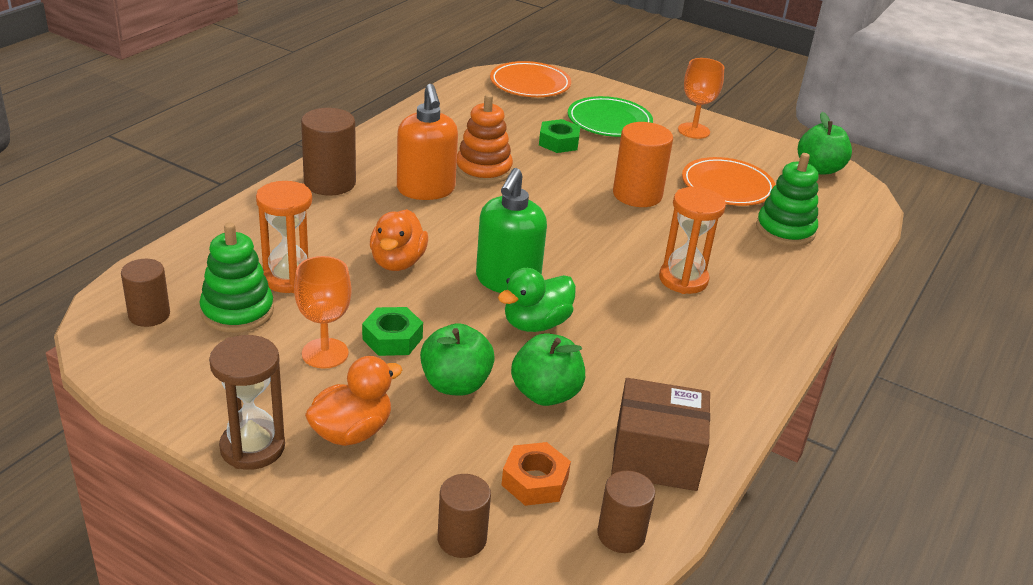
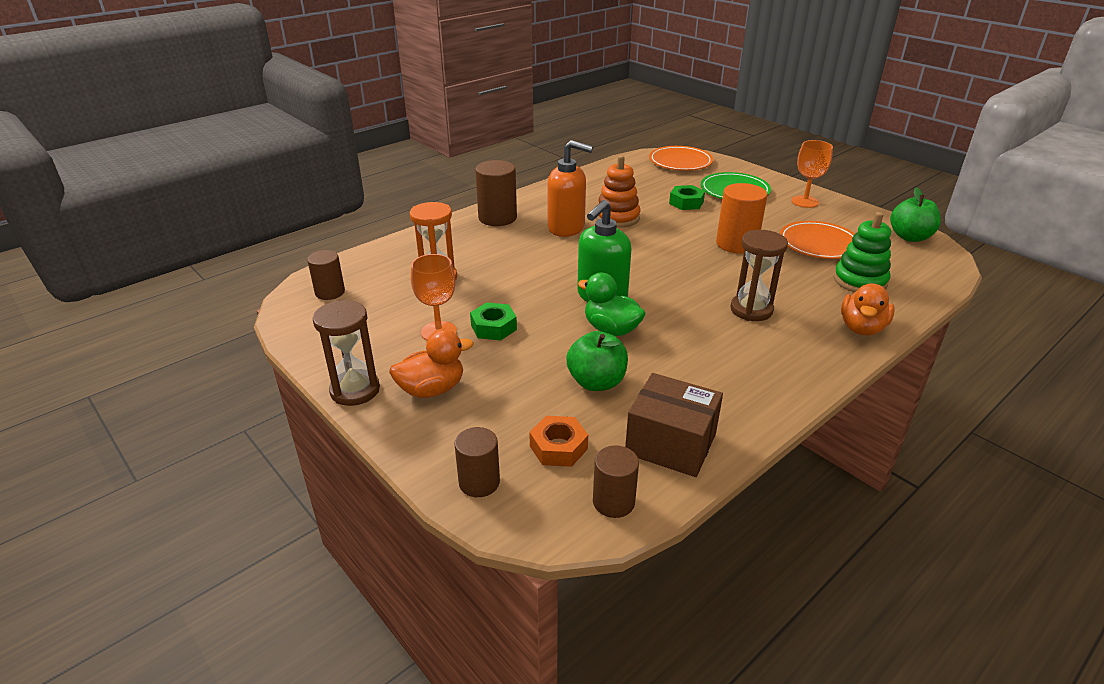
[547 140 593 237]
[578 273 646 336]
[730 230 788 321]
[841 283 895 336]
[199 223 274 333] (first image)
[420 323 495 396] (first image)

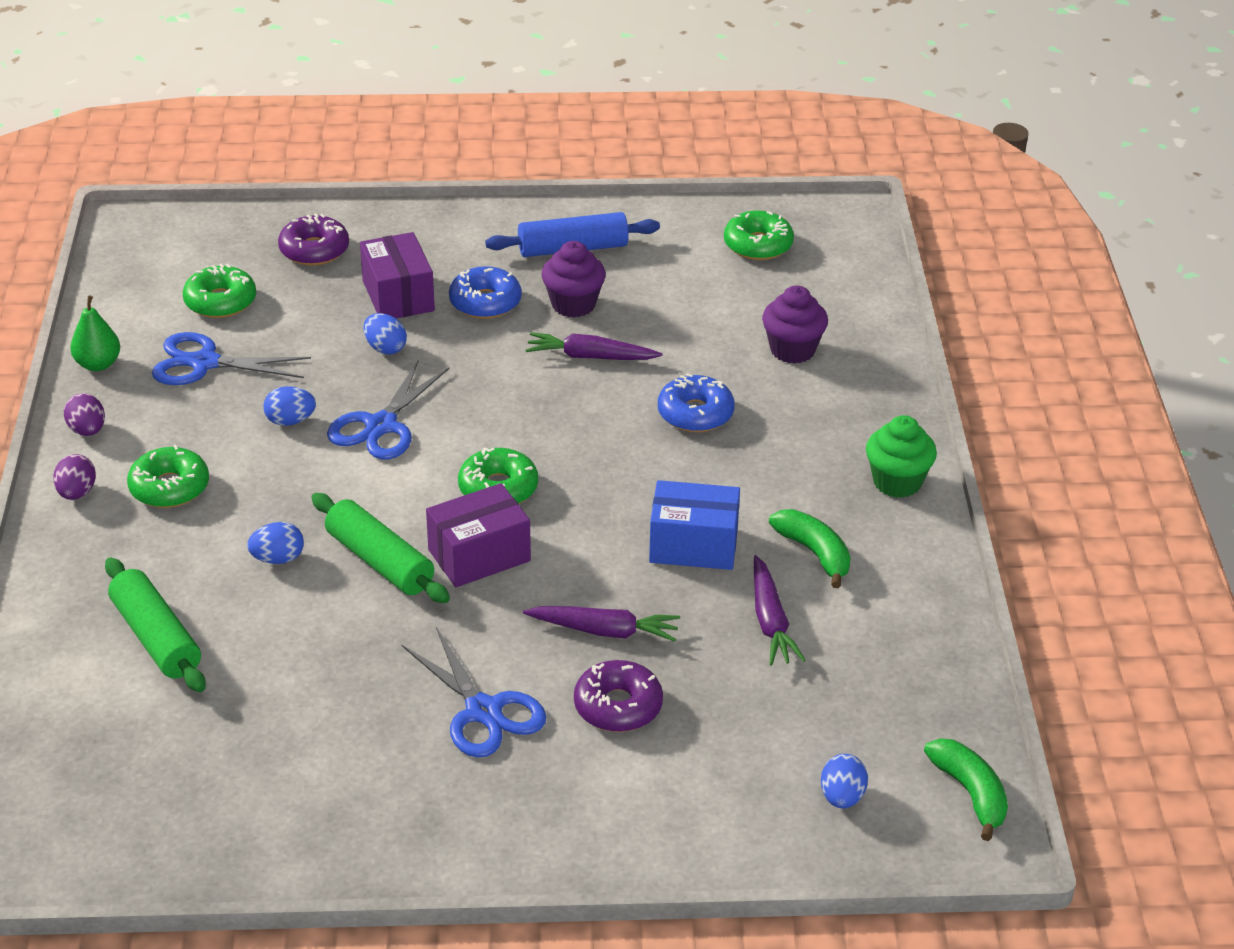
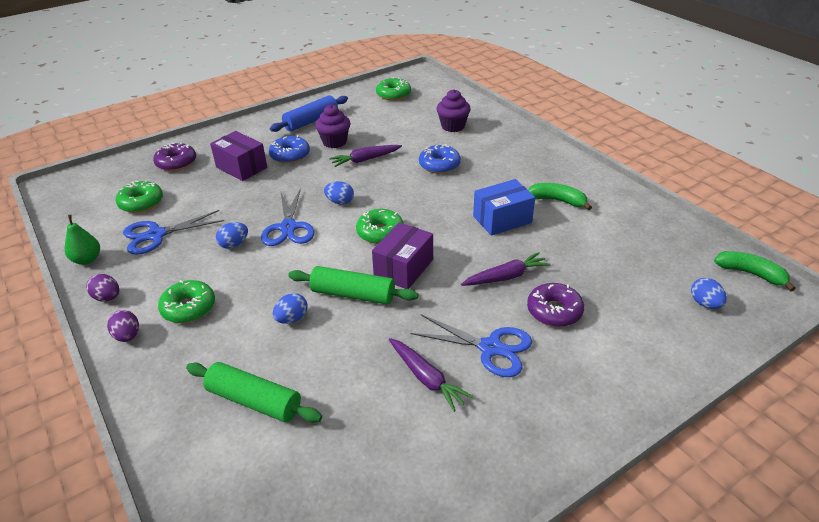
[324 181 354 205]
[389 338 473 412]
[866 415 937 498] (first image)

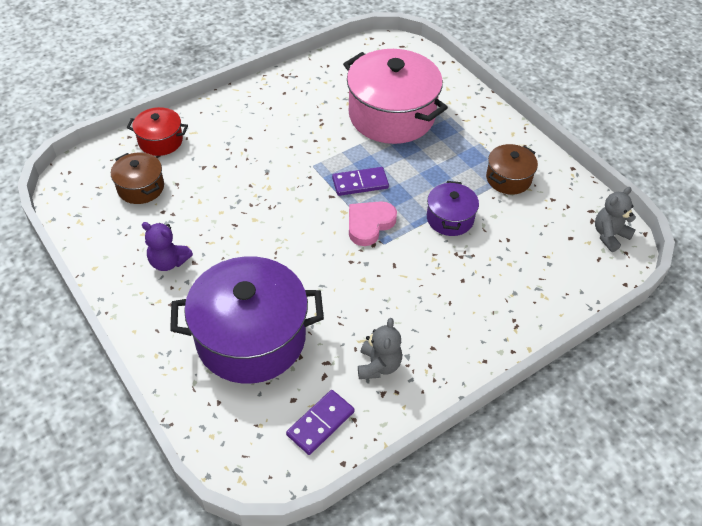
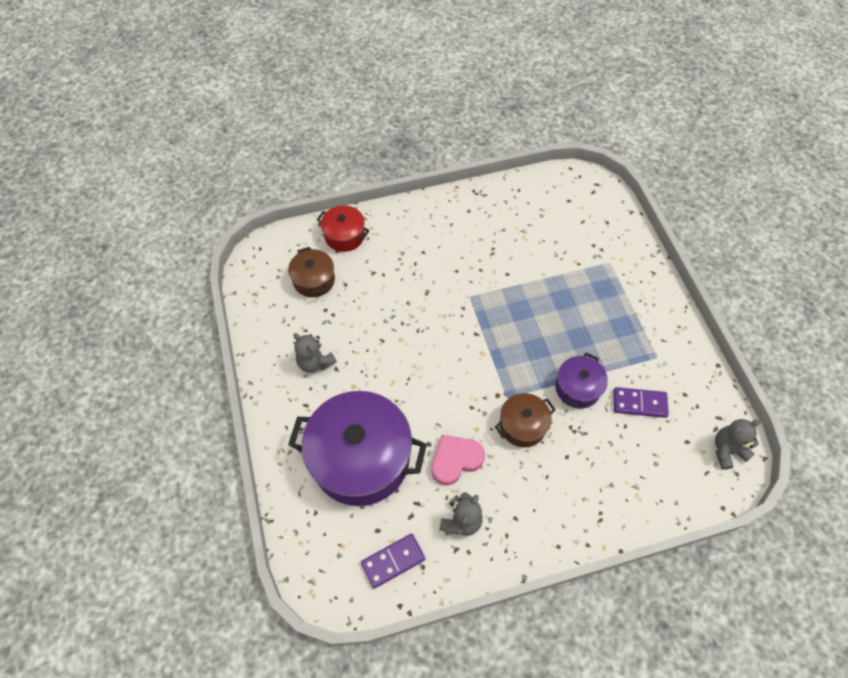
[293 333 337 373]
[431 435 485 485]
[495 393 555 447]
[613 387 669 418]
[343 49 448 144] (first image)

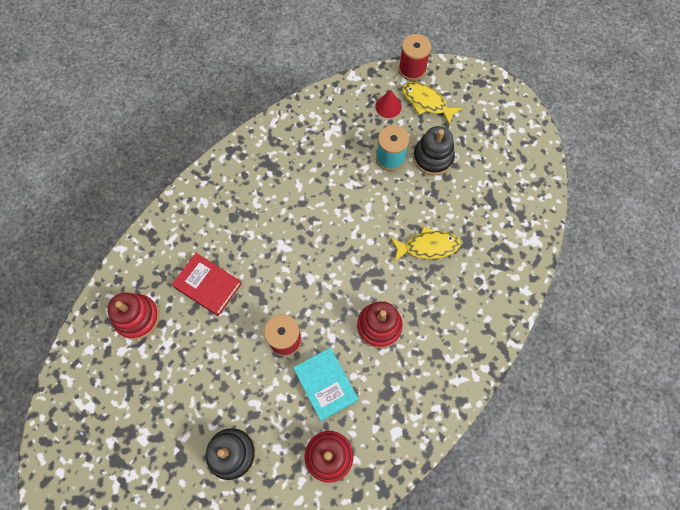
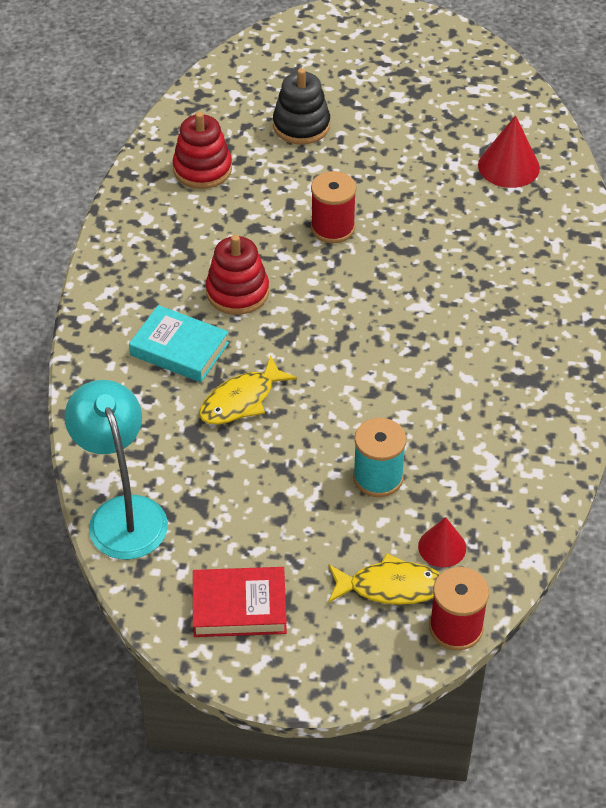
[65 380 168 559]
[129 305 229 382]
[193 567 287 637]
[478 115 540 188]
[413 126 455 175] (first image)

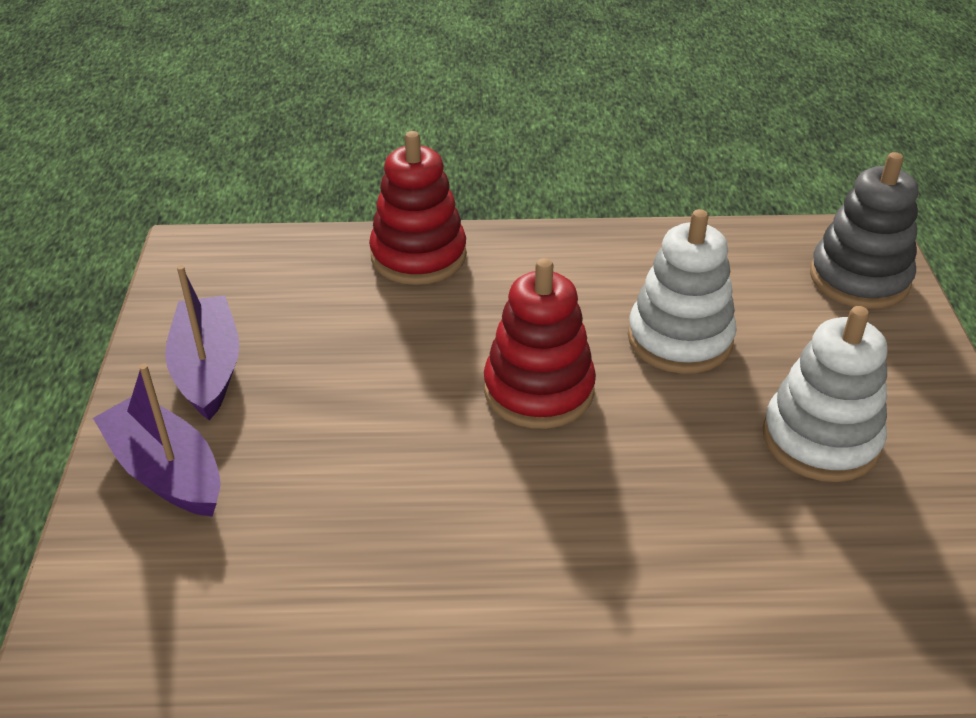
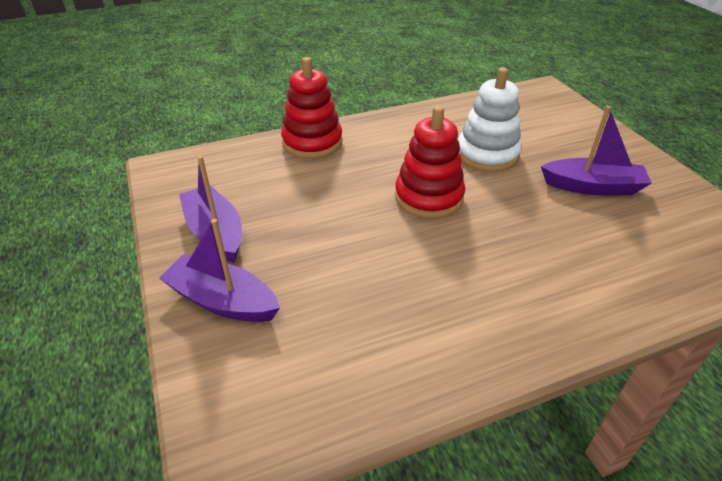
[541 106 652 196]
[810 152 918 309] (first image)

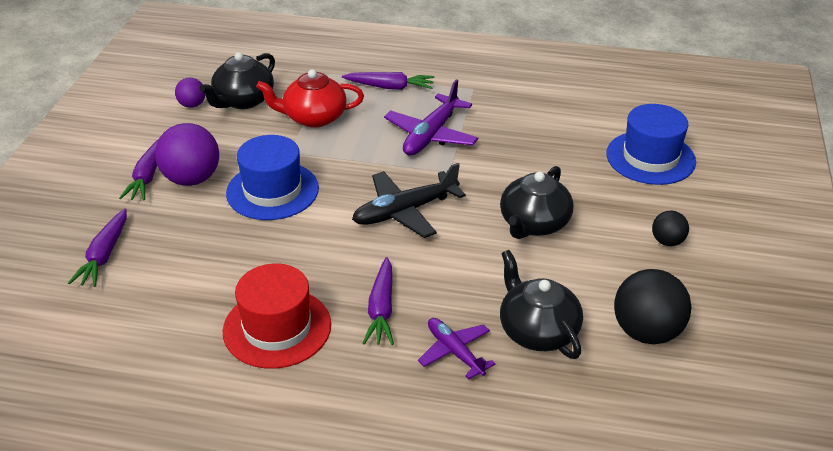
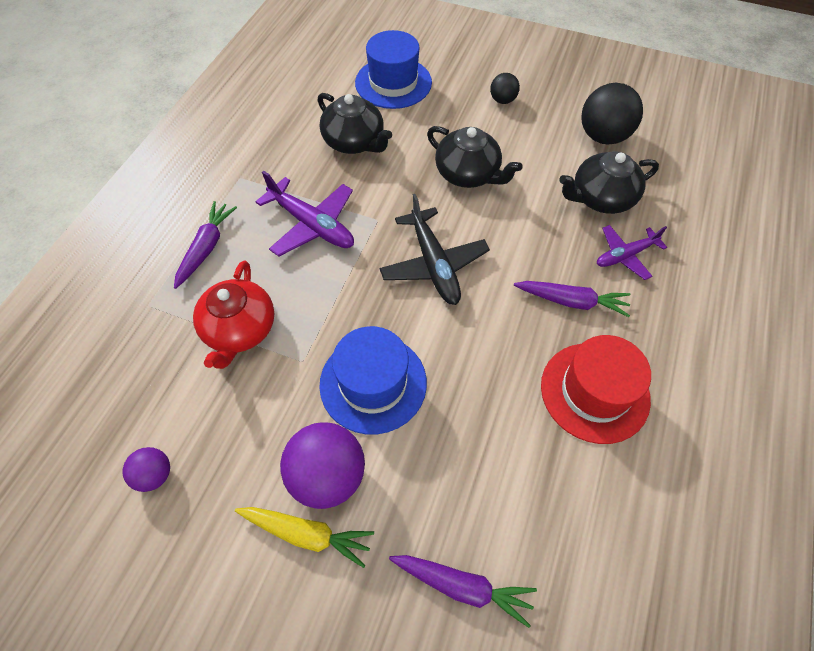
[235 507 374 568]
[318 93 392 154]

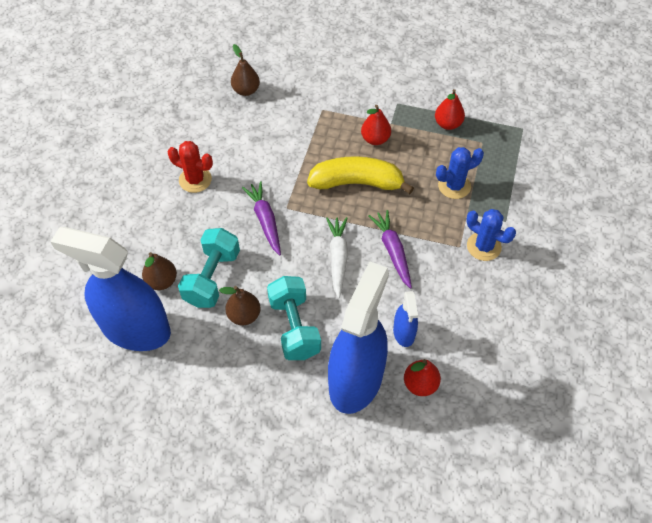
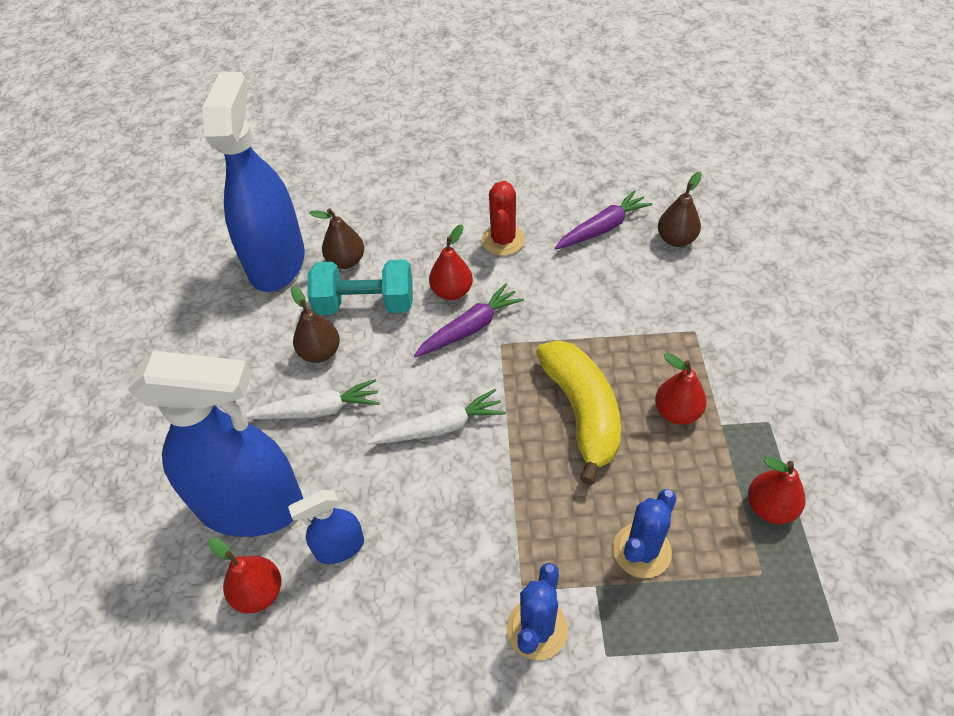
[245 379 380 419]
[429 224 473 300]
[555 190 653 249]
[613 489 677 578]

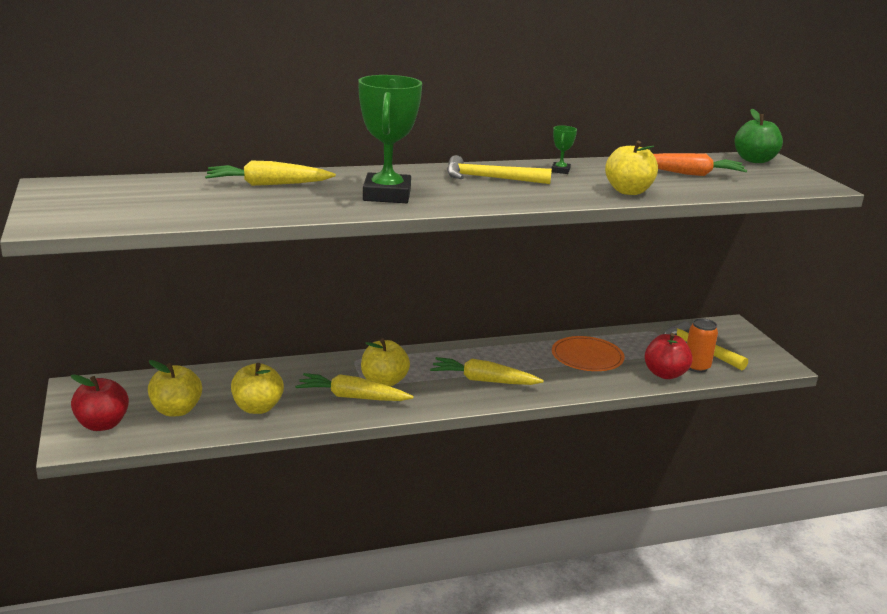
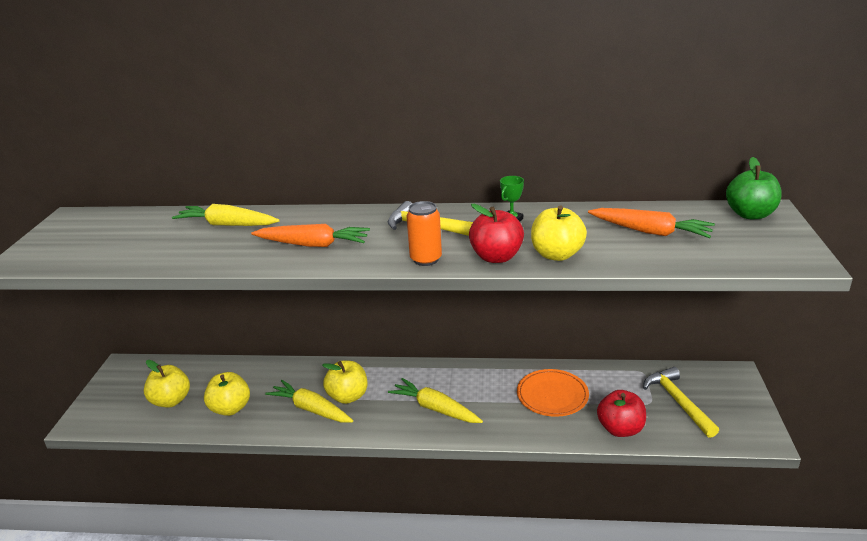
[251 224 370 247]
[406 201 442 266]
[469 204 524 263]

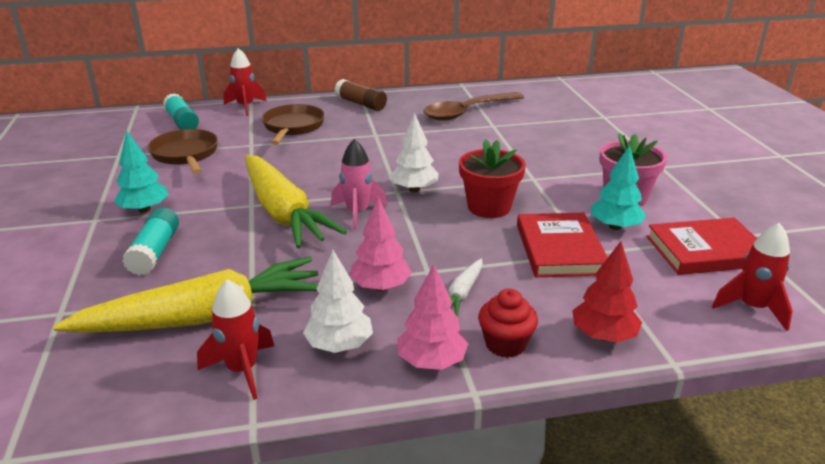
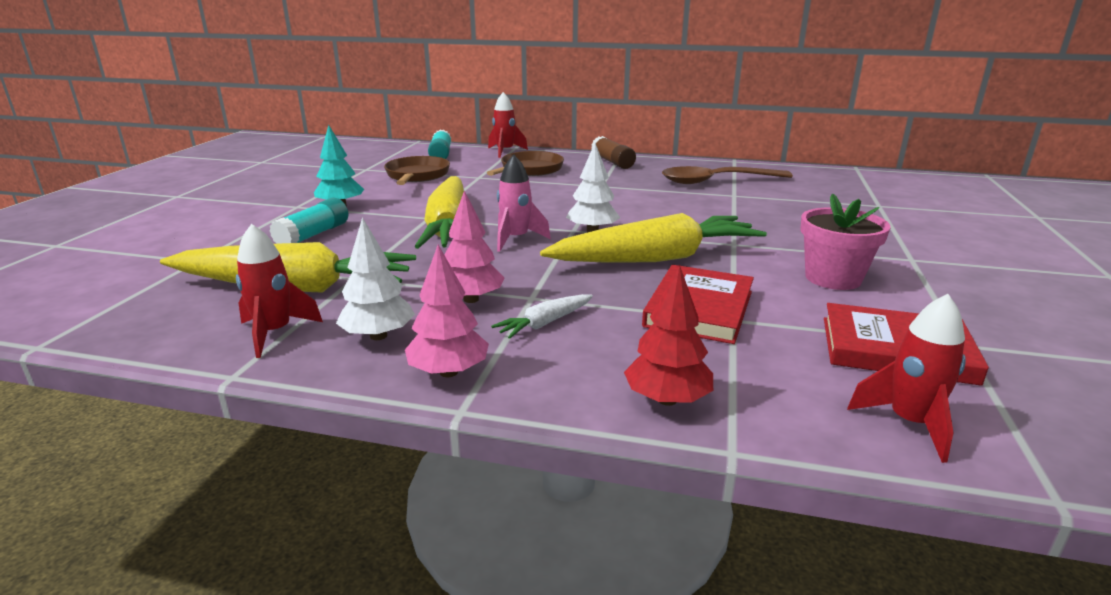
[540 213 767 263]
[478 289 538 358] (first image)
[591 145 646 230] (first image)

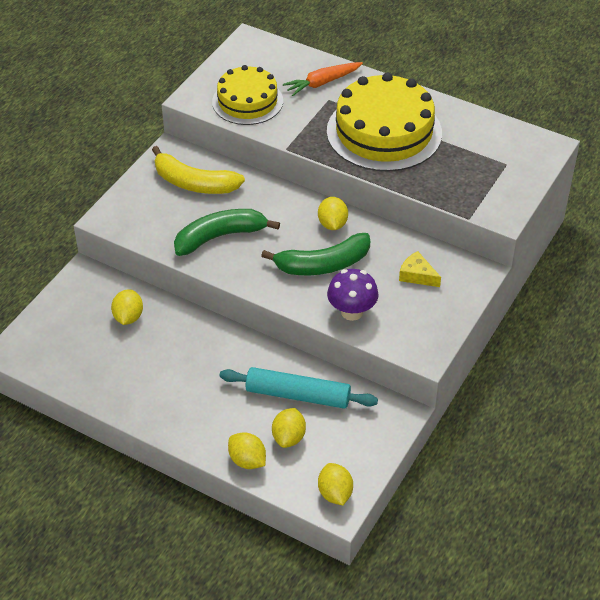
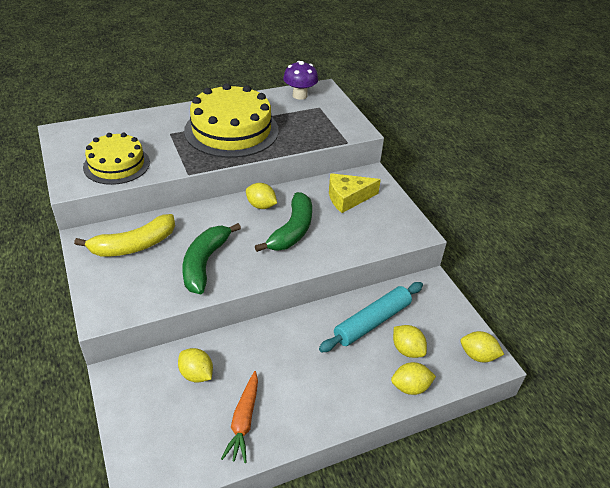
[221 371 258 463]
[283 61 318 100]
[329 173 381 213]

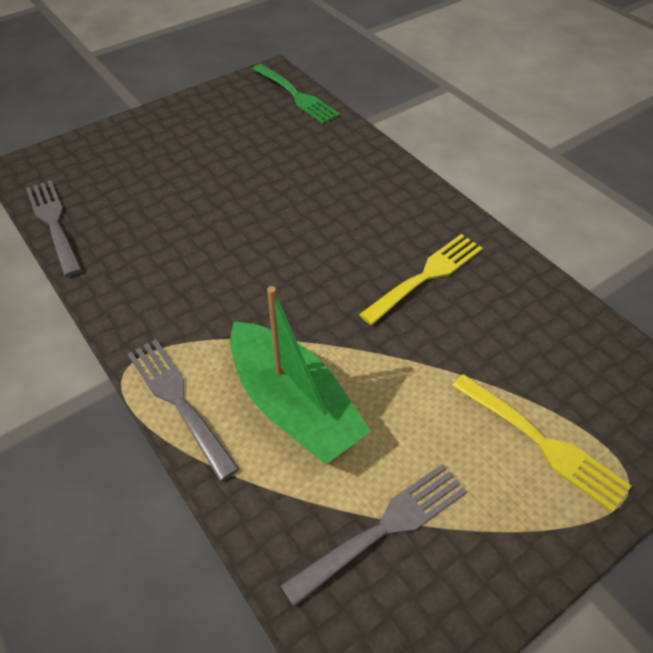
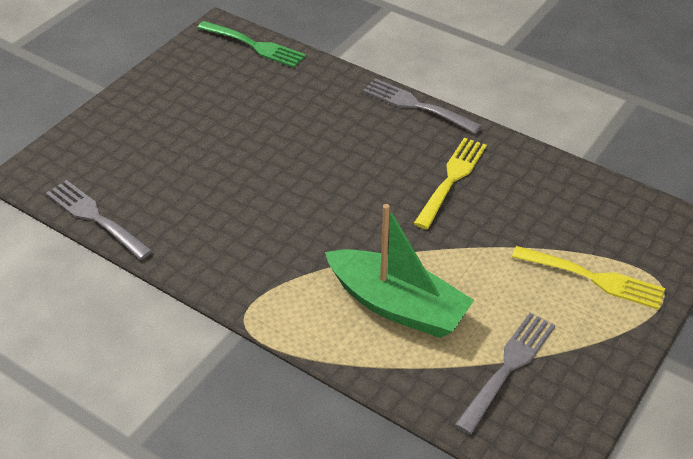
[363 78 482 134]

